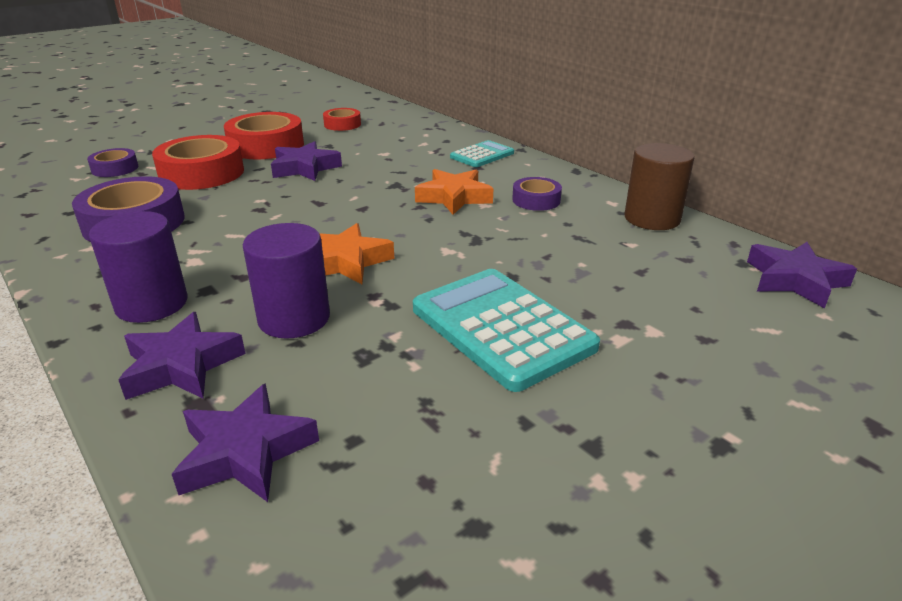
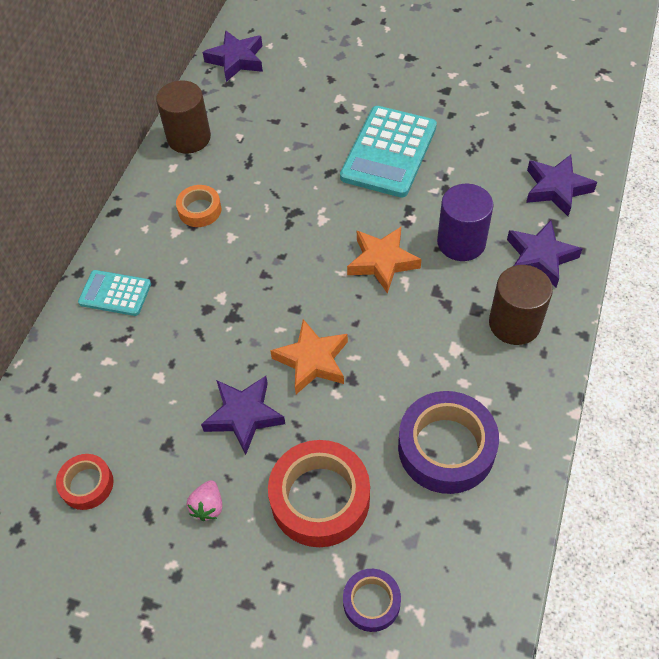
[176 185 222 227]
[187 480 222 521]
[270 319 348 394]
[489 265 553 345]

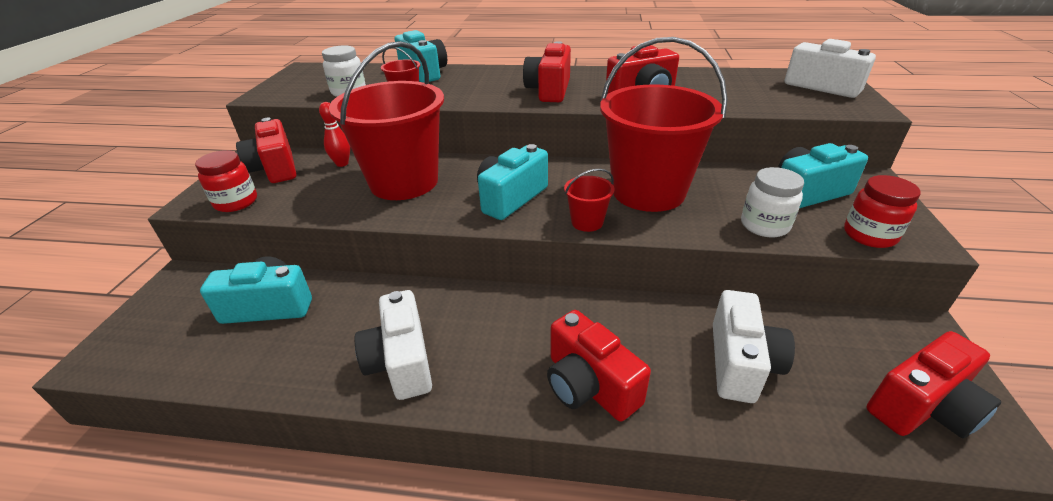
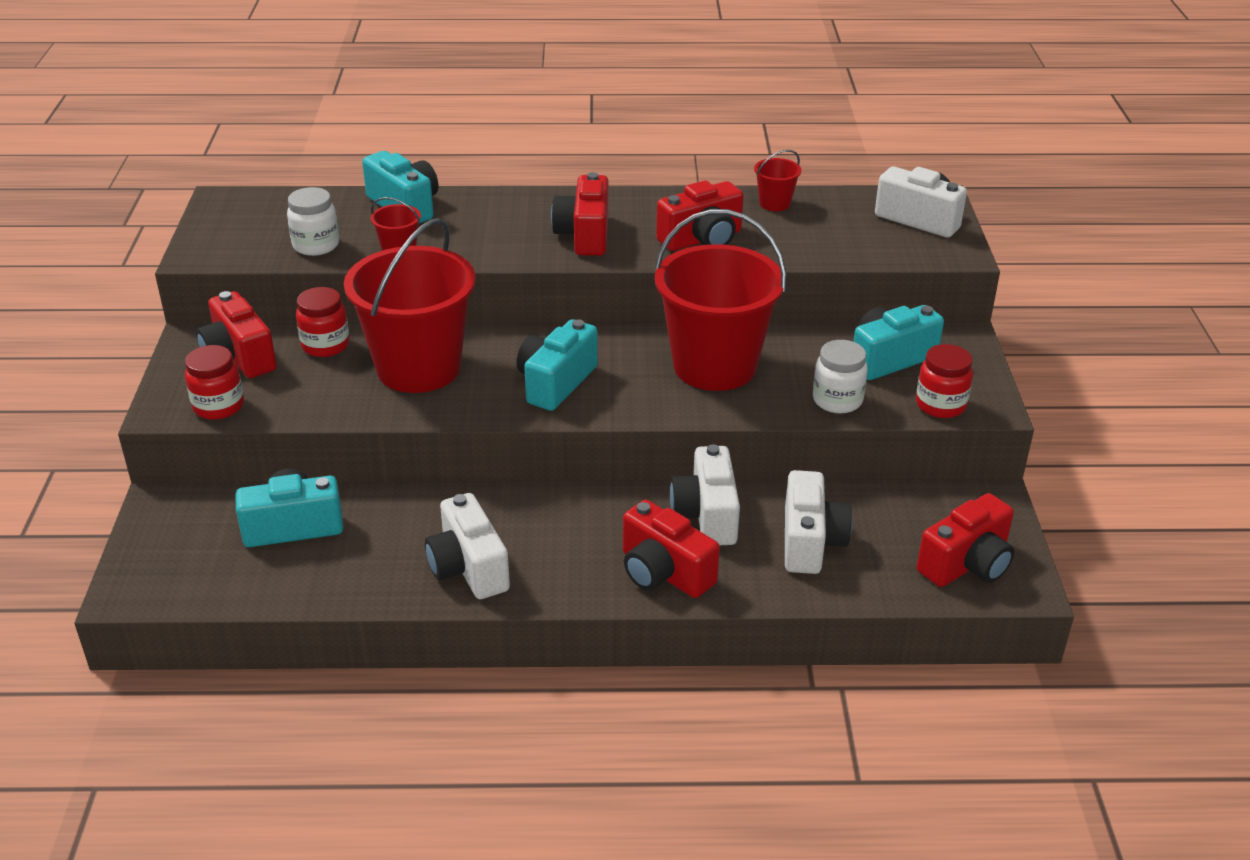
[296 287 349 357]
[670 444 740 545]
[754 150 801 211]

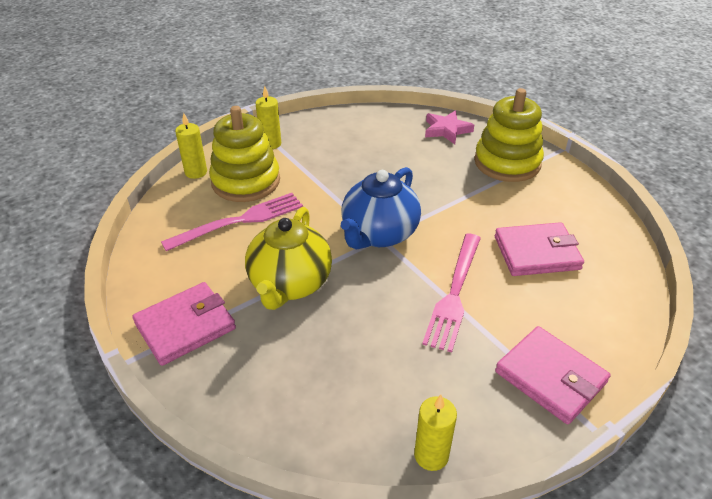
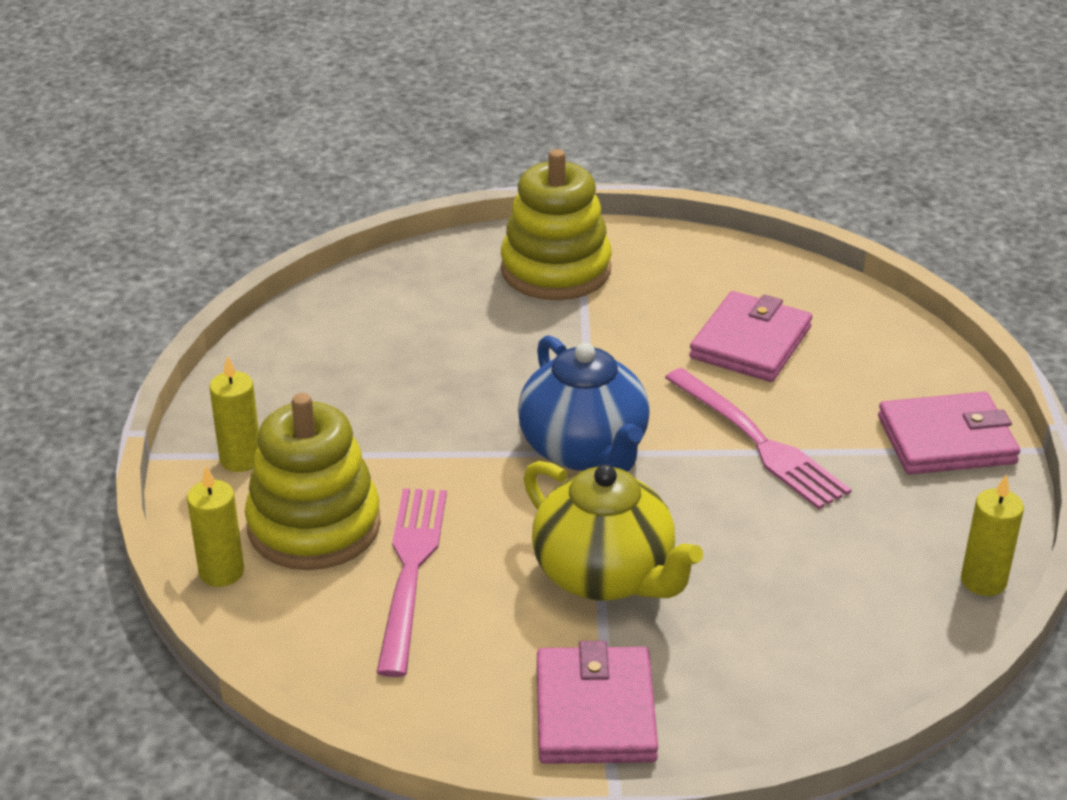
[425 111 474 144] (first image)

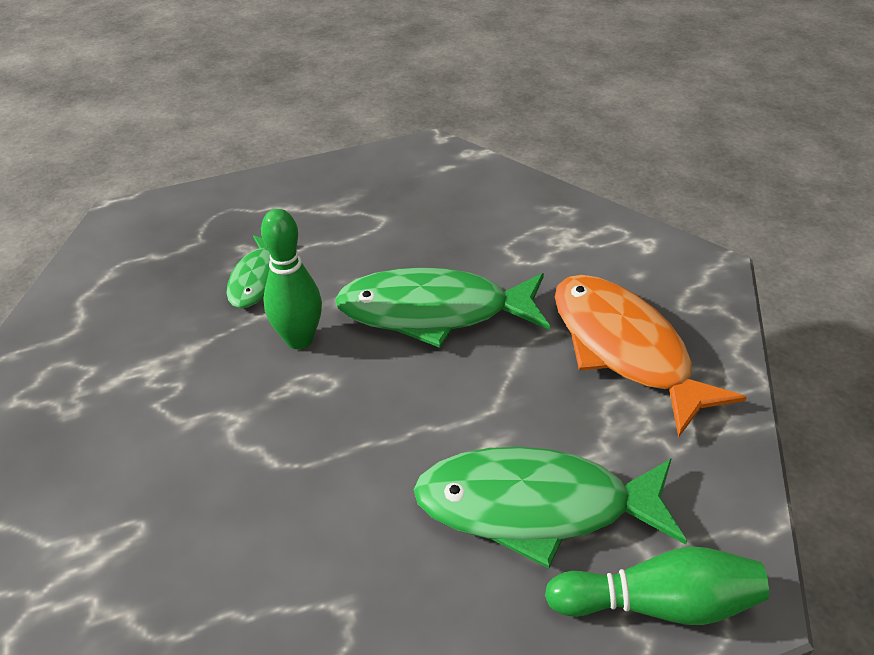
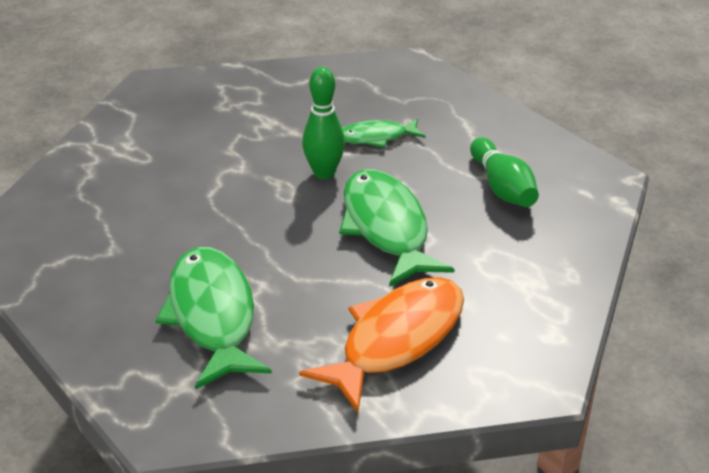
[470 137 539 207]

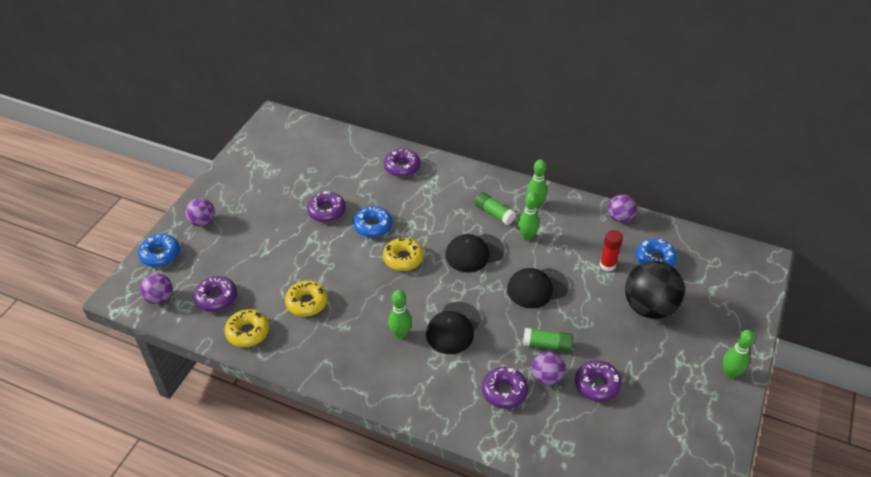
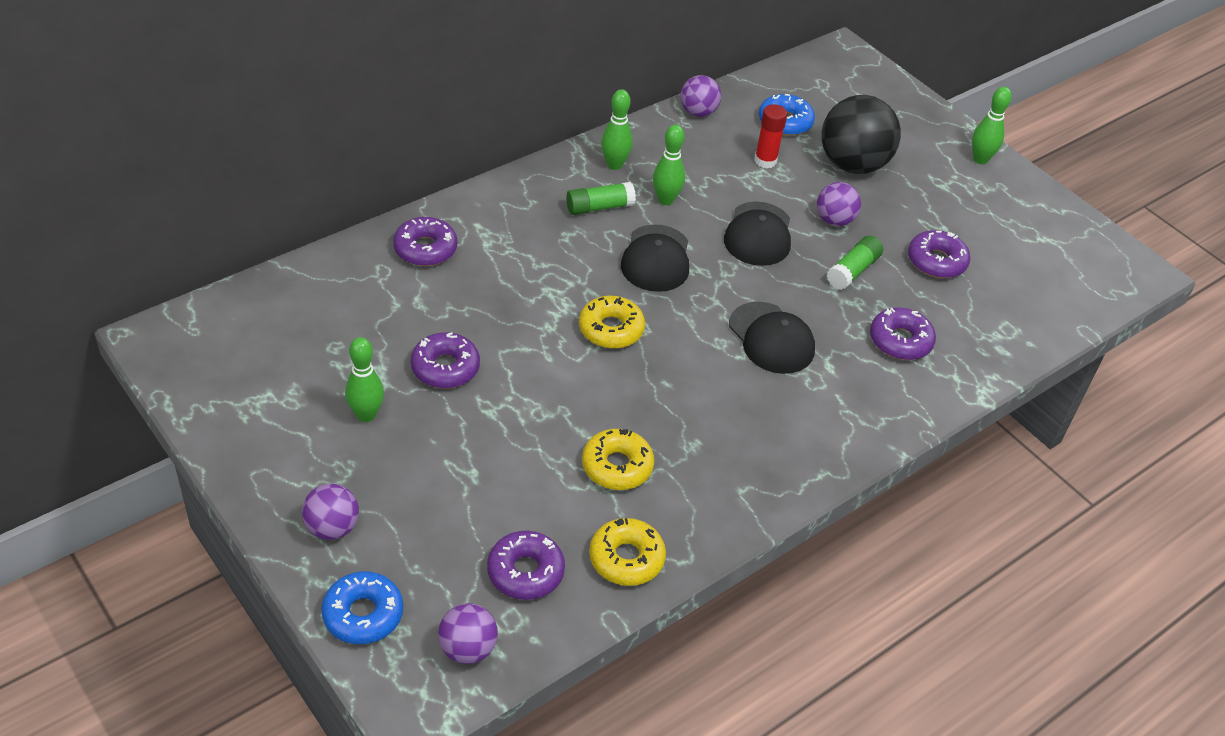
[345 337 384 422]
[817 182 861 226]
[353 206 392 238] (first image)

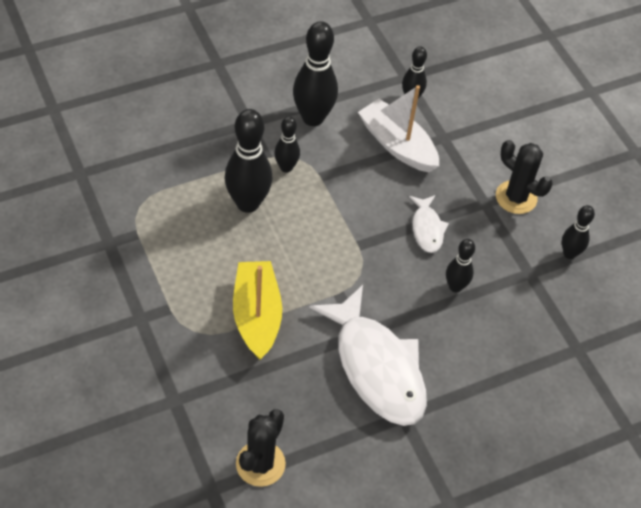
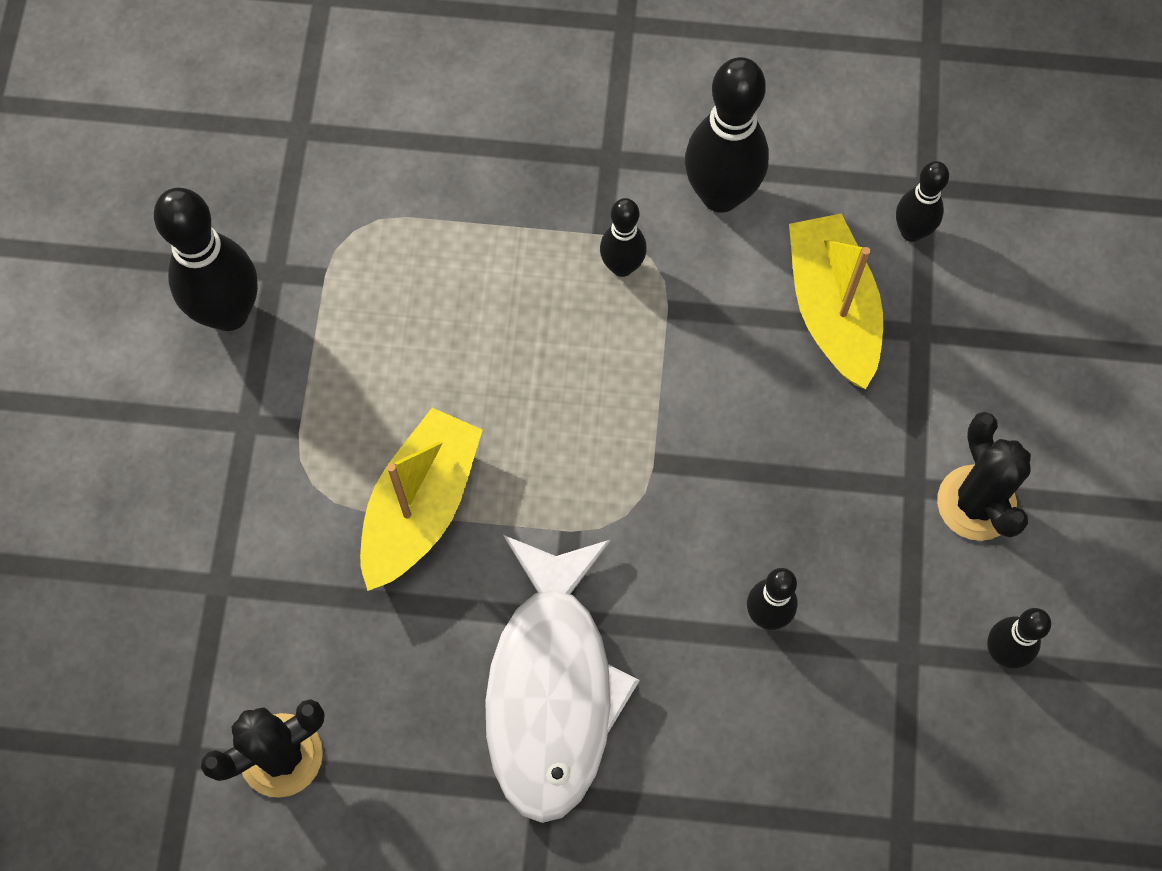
[154 188 258 331]
[789 214 883 389]
[409 195 449 253] (first image)

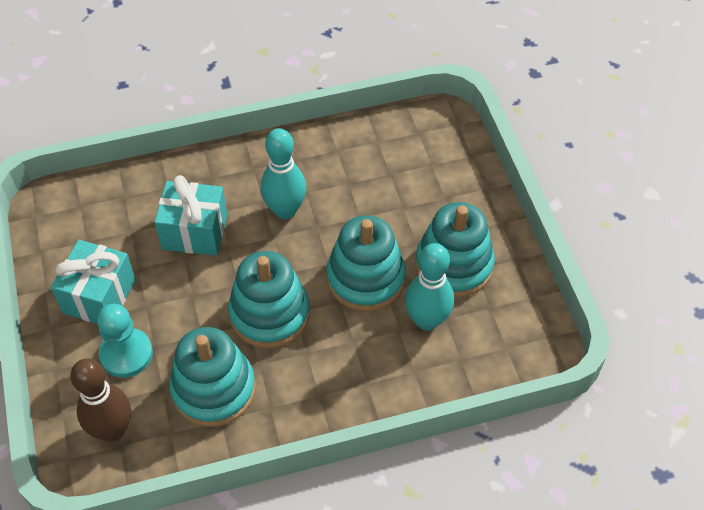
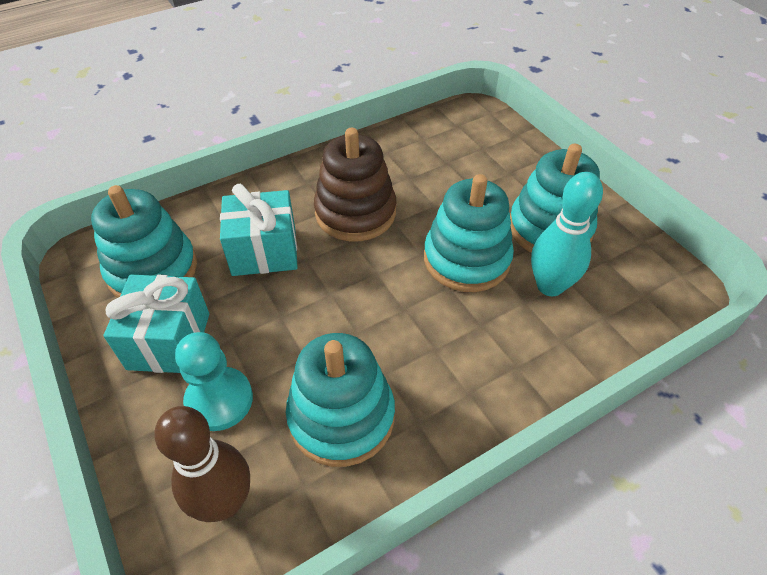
[91 185 197 298]
[314 128 396 241]

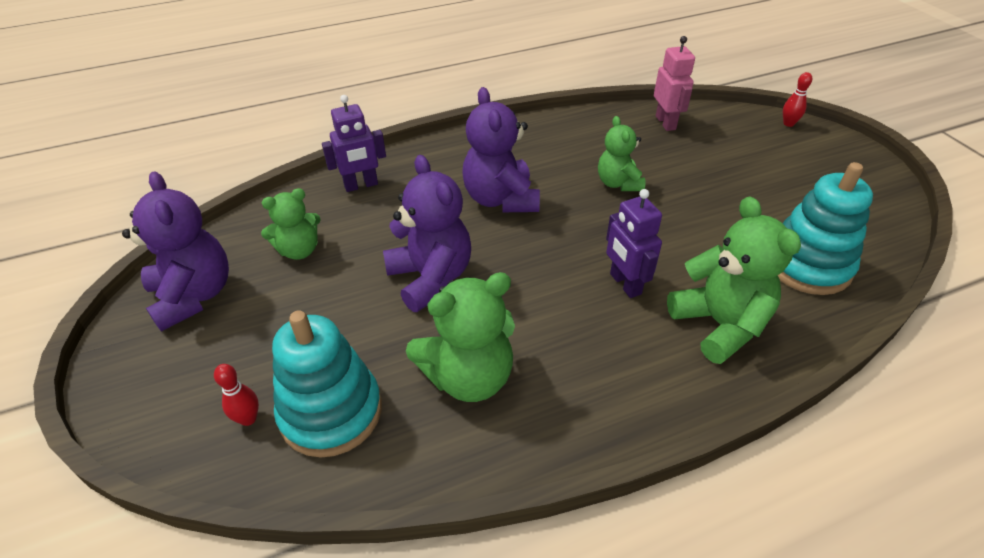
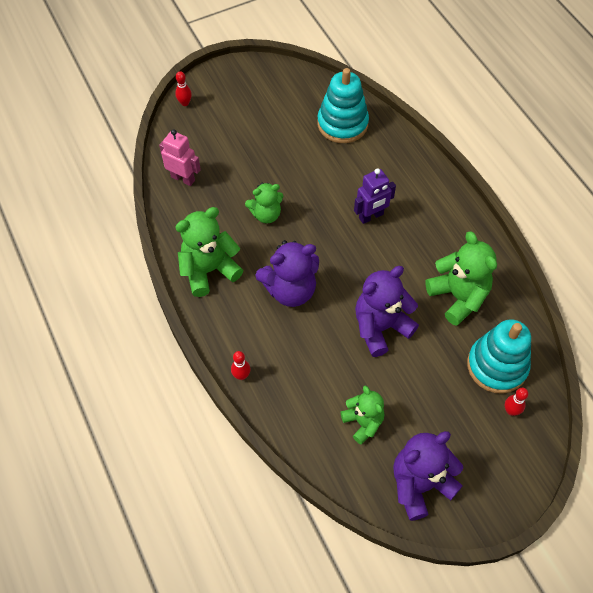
[159 129 201 186]
[175 207 243 297]
[231 351 251 380]
[322 95 386 192] (first image)

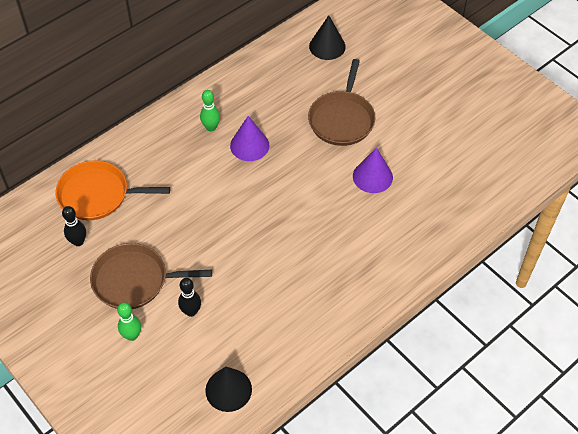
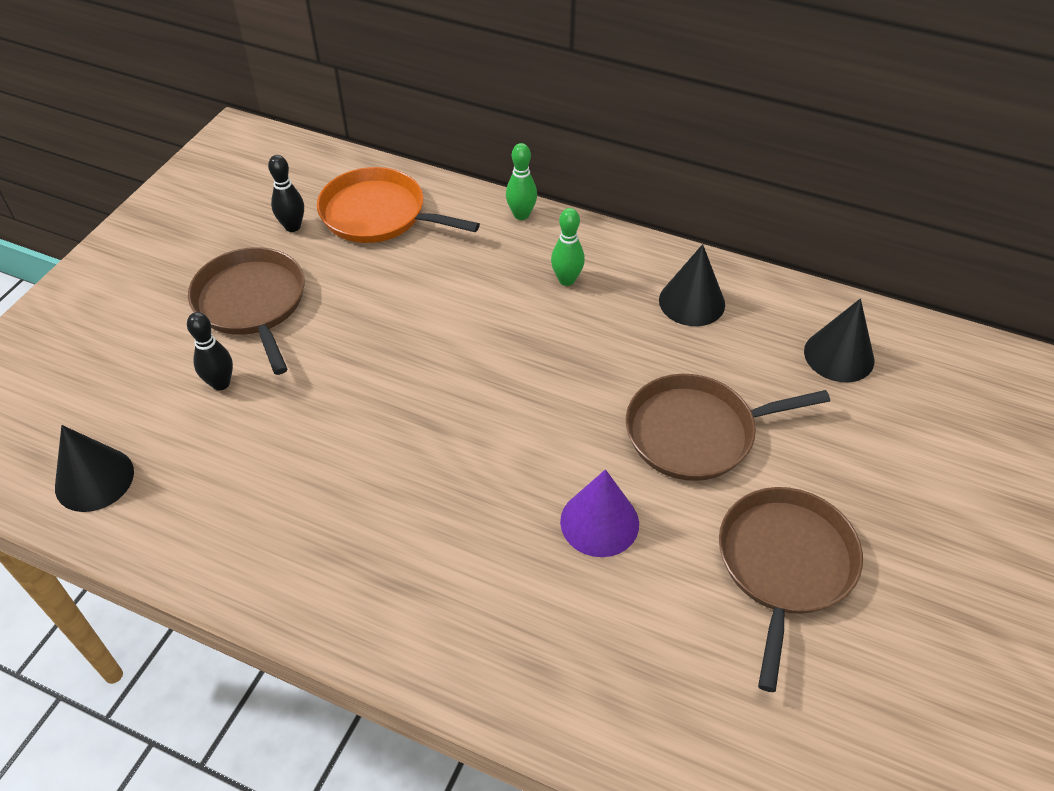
[317 167 480 243]
[506 143 537 220]
[659 244 725 326]
[719 487 863 692]
[230 116 269 161] (first image)

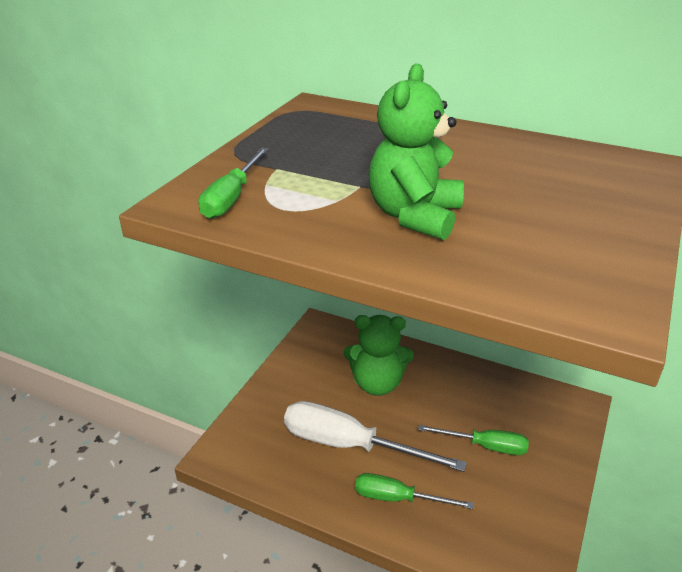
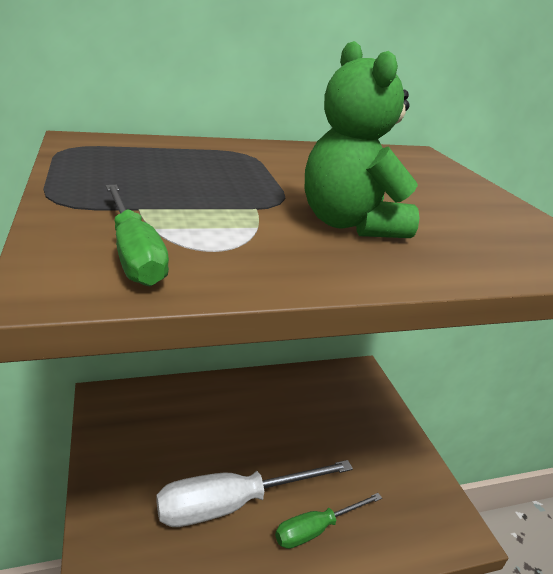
[343 315 414 396] (first image)
[418 425 529 455] (first image)

